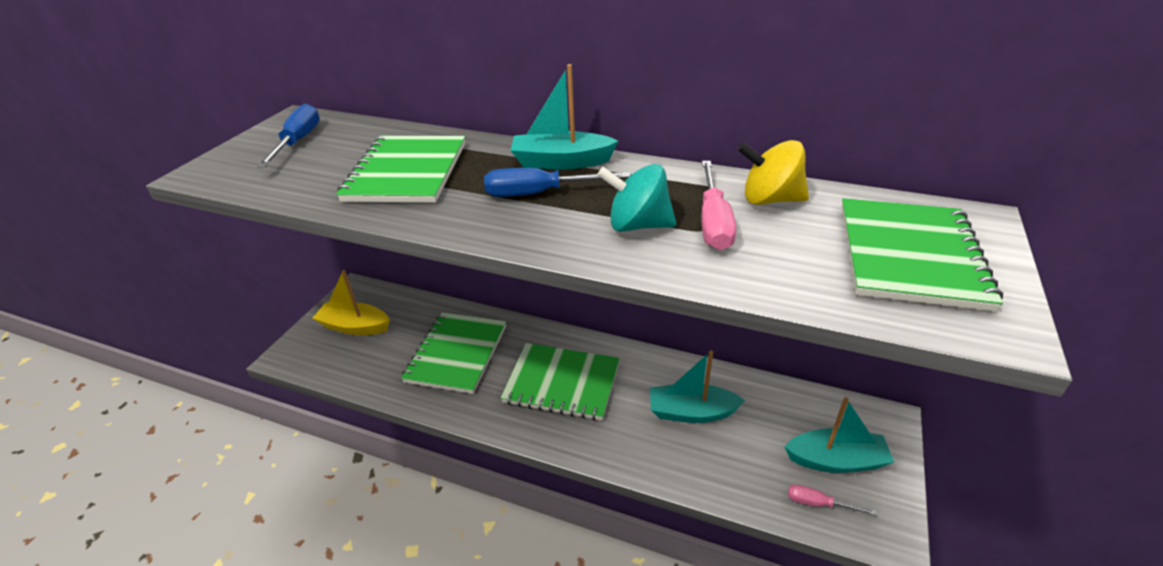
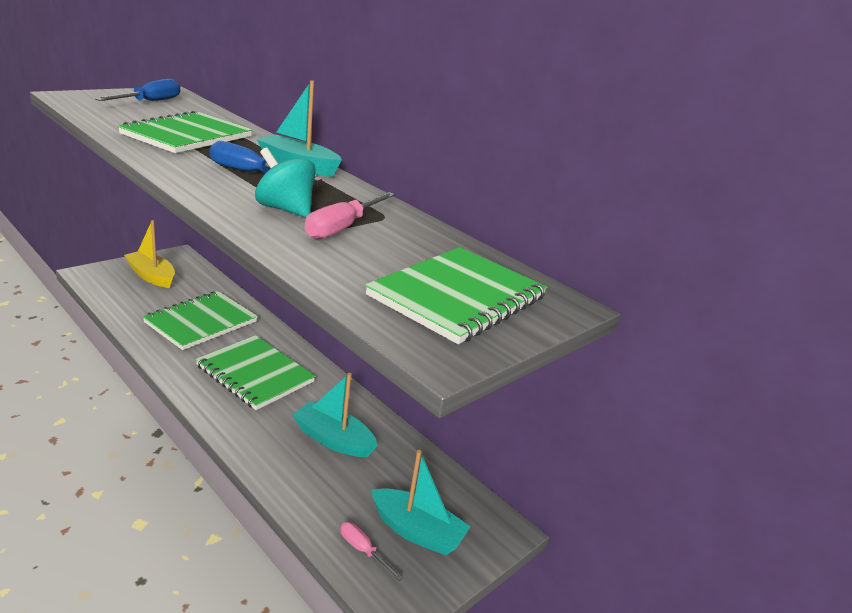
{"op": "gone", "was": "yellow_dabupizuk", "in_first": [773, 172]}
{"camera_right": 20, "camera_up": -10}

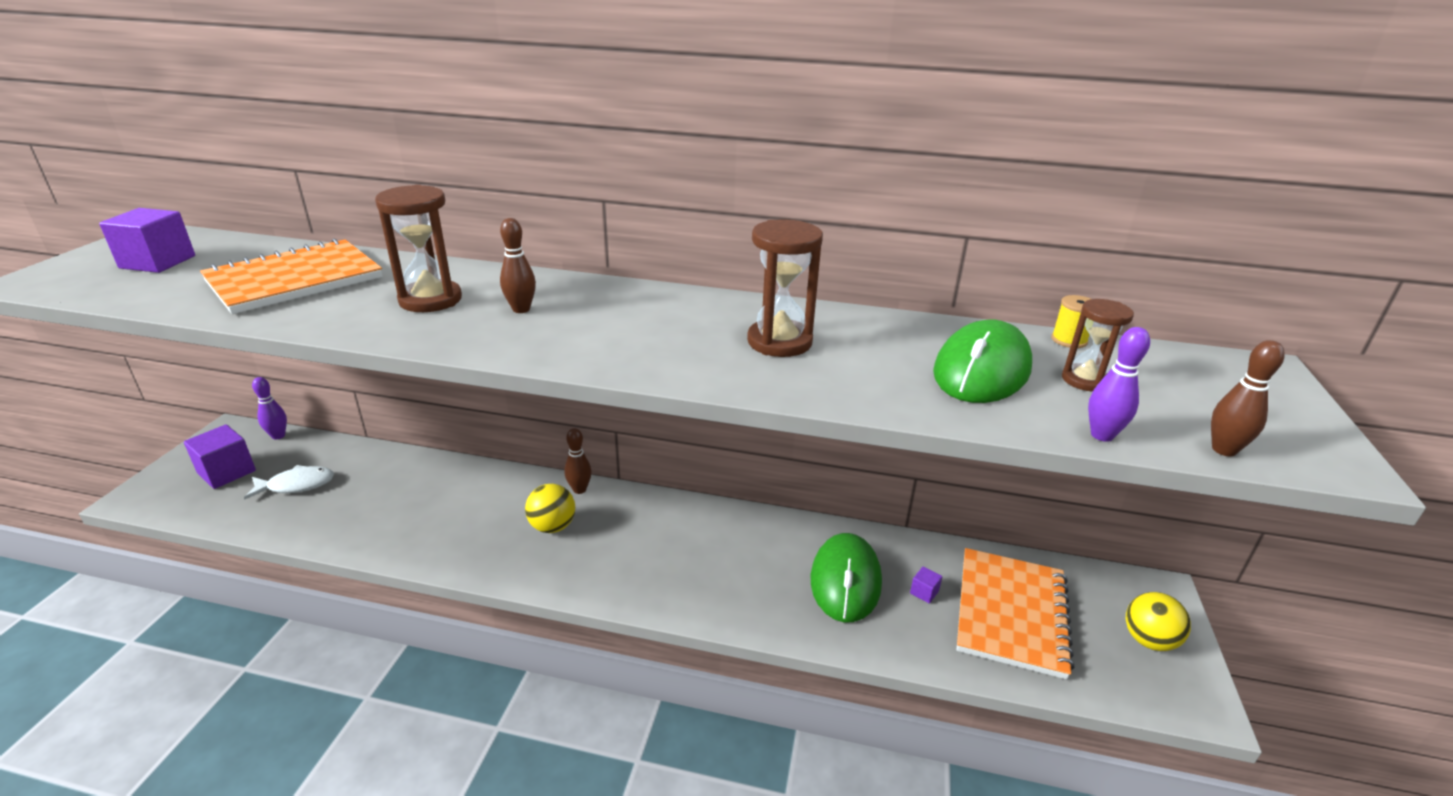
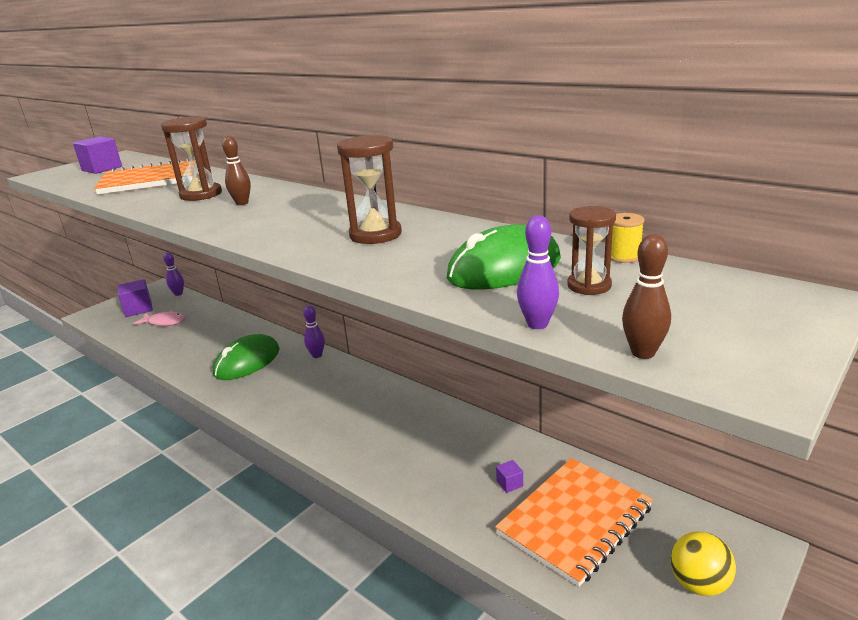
{"op": "repainted", "was": "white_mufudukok", "now": "pink_mufudukok", "in_first": [289, 482], "in_second": [159, 318]}
{"op": "shifted", "was": "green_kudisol", "in_first": [846, 577], "in_second": [246, 357]}
{"op": "repainted", "was": "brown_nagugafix", "now": "purple_nagugafix", "in_first": [578, 461], "in_second": [314, 331]}
{"op": "gone", "was": "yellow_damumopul", "in_first": [550, 508]}
{"camera_right": 30, "camera_up": -5}

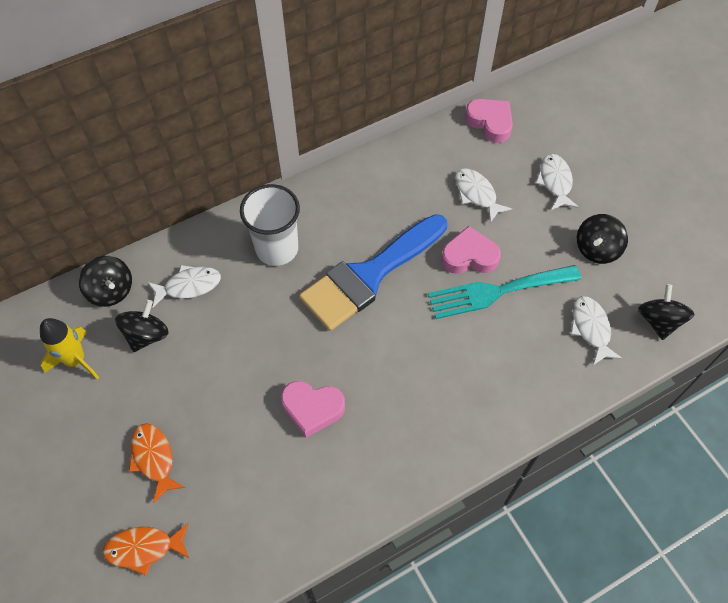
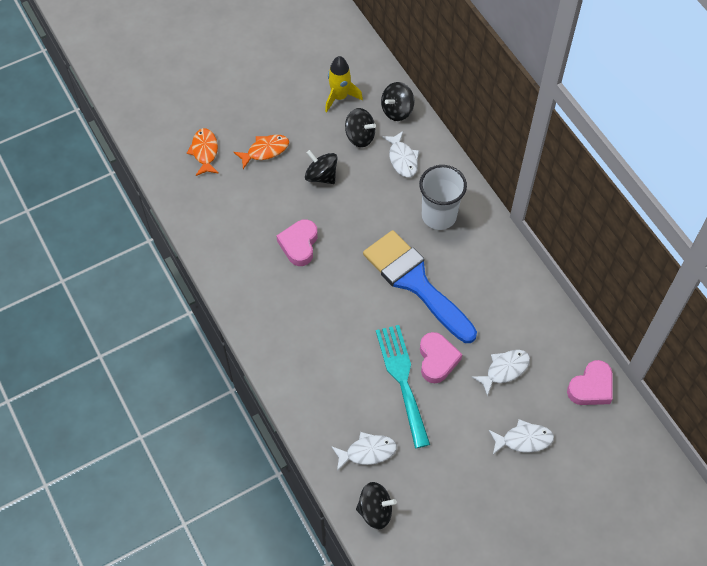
{"op": "shifted", "was": "black_dabupizuk", "in_first": [602, 239], "in_second": [321, 167]}
{"camera_right": 90, "camera_up": 0}

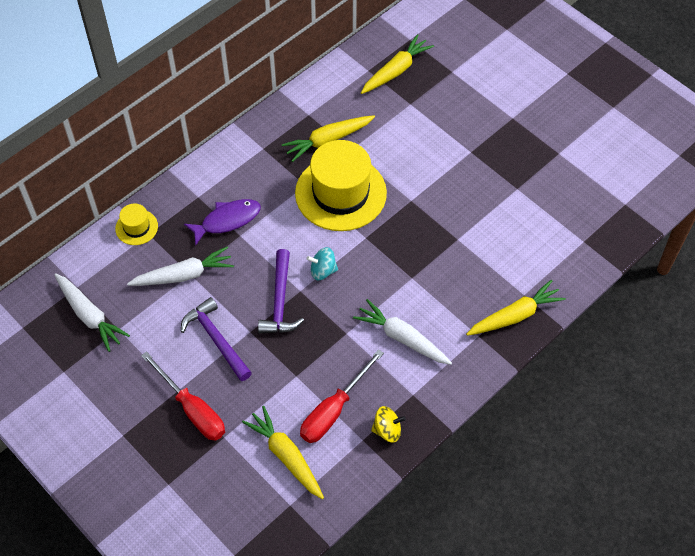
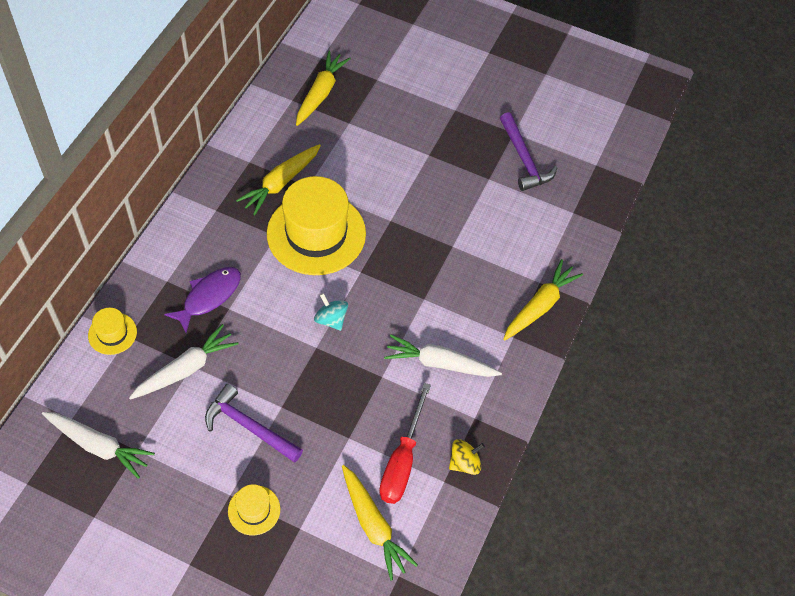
{"op": "swapped", "was": "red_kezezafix", "now": "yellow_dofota", "in_first": [183, 396], "in_second": [254, 509]}
{"op": "rotated", "was": "turquoise_dabupizuk", "in_first": [322, 263], "in_second": [331, 312], "clockwise": 75}
{"op": "rotated", "was": "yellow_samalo", "in_first": [283, 452], "in_second": [380, 523], "clockwise": -150}
{"op": "shifted", "was": "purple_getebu", "in_first": [281, 291], "in_second": [528, 151]}
{"camera_right": -25, "camera_up": 0}

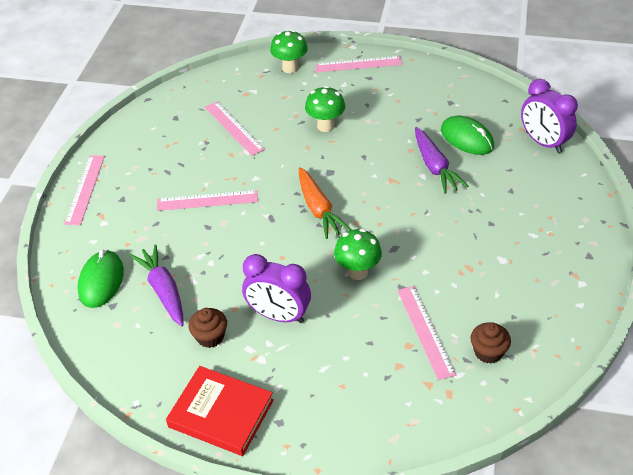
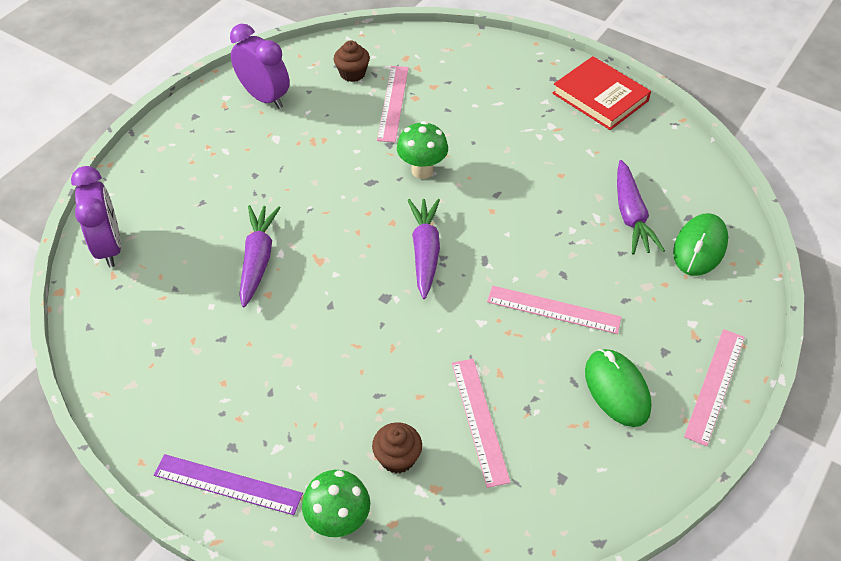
{"op": "repainted", "was": "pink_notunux", "now": "purple_notunux", "in_first": [359, 64], "in_second": [228, 484]}
{"op": "shifted", "was": "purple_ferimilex", "in_first": [276, 288], "in_second": [260, 66]}
{"op": "shifted", "was": "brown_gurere", "in_first": [208, 328], "in_second": [397, 448]}
{"op": "repainted", "was": "orange_samalo", "now": "purple_samalo", "in_first": [325, 203], "in_second": [424, 248]}
{"op": "shifted", "was": "green_kudisol", "in_first": [467, 135], "in_second": [618, 388]}
{"op": "gone", "was": "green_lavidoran", "in_first": [325, 109]}
{"camera_right": -160, "camera_up": 5}

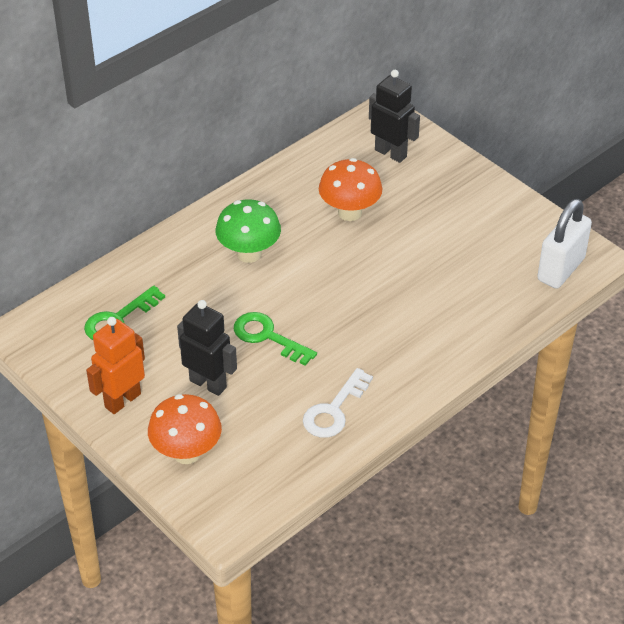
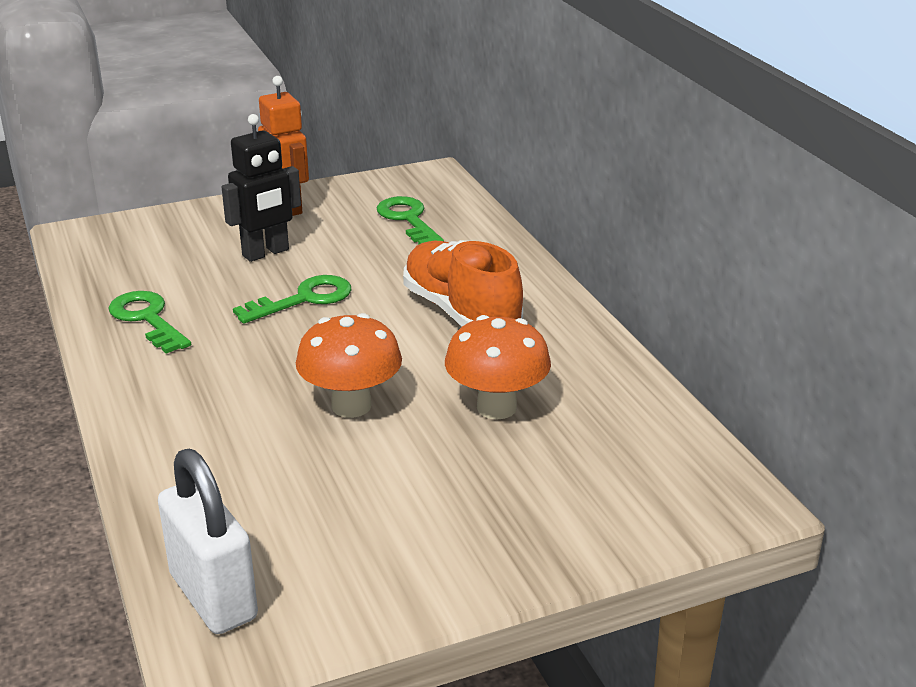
{"op": "repainted", "was": "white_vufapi", "now": "green_vufapi", "in_first": [338, 403], "in_second": [149, 322]}
{"op": "shifted", "was": "orange_lavidoran", "in_first": [185, 429], "in_second": [349, 365]}
{"op": "swapped", "was": "green_lavidoran", "now": "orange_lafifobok", "in_first": [248, 231], "in_second": [463, 283]}
{"op": "gone", "was": "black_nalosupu", "in_first": [394, 116]}
{"camera_right": 110, "camera_up": -15}

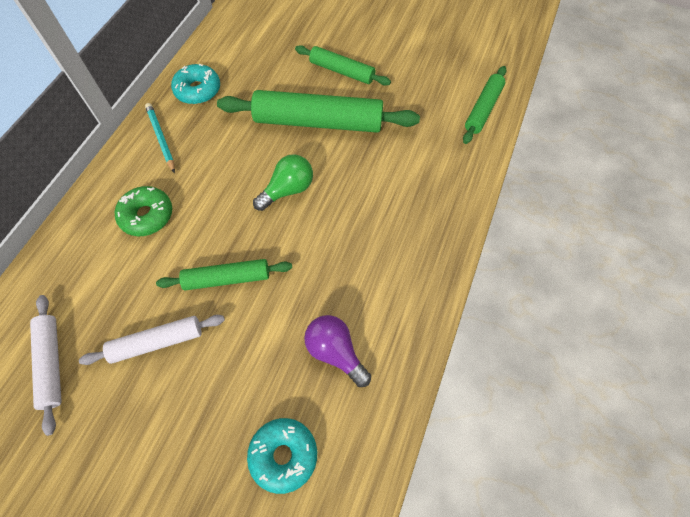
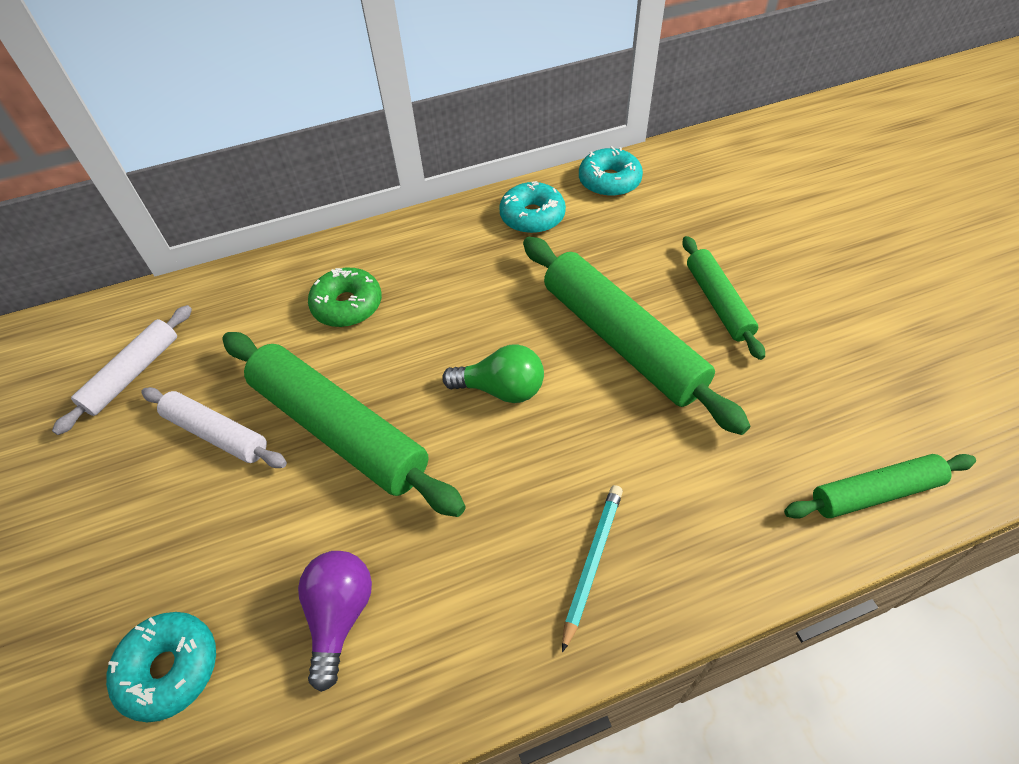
{"op": "scaled", "was": "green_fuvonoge", "in_first": [224, 274], "in_second": [344, 424], "ratio": 1.77}
{"op": "shifted", "was": "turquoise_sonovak", "in_first": [160, 138], "in_second": [592, 569]}
{"op": "new", "now": "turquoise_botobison", "in_second": [611, 171]}
{"camera_right": 50, "camera_up": -10}

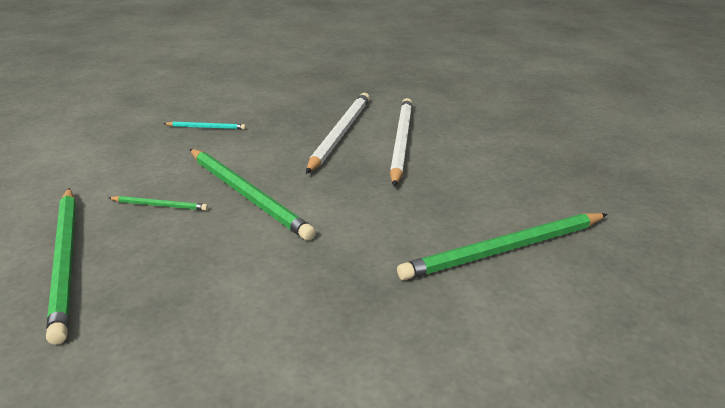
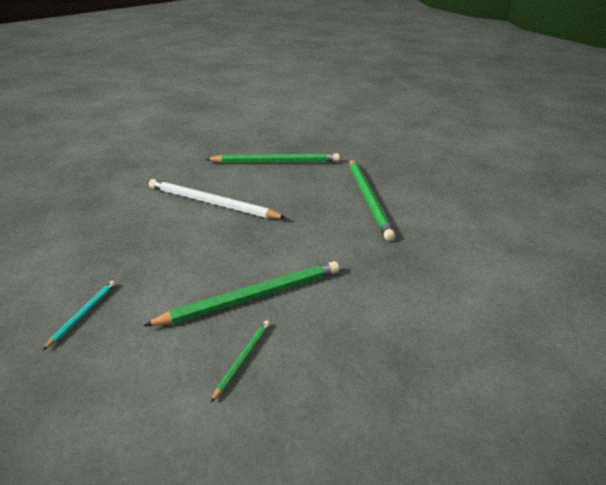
{"op": "shifted", "was": "green_sonovak", "in_first": [61, 266], "in_second": [272, 158]}
{"op": "gone", "was": "white_sonovak", "in_first": [338, 133]}
{"camera_right": -75, "camera_up": 5}

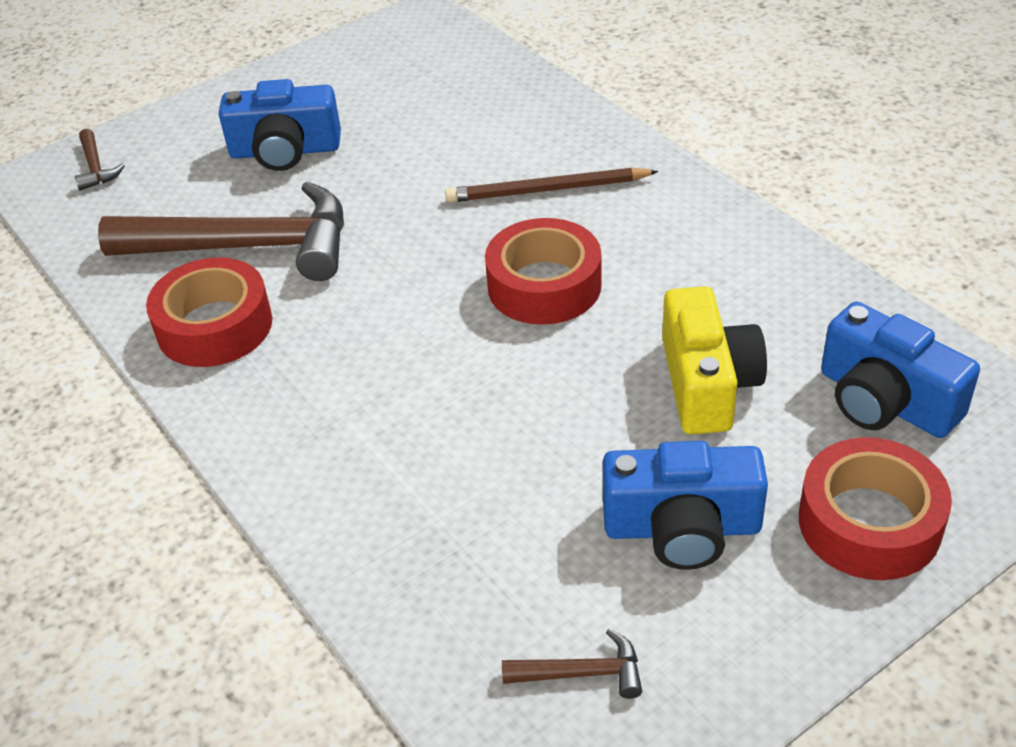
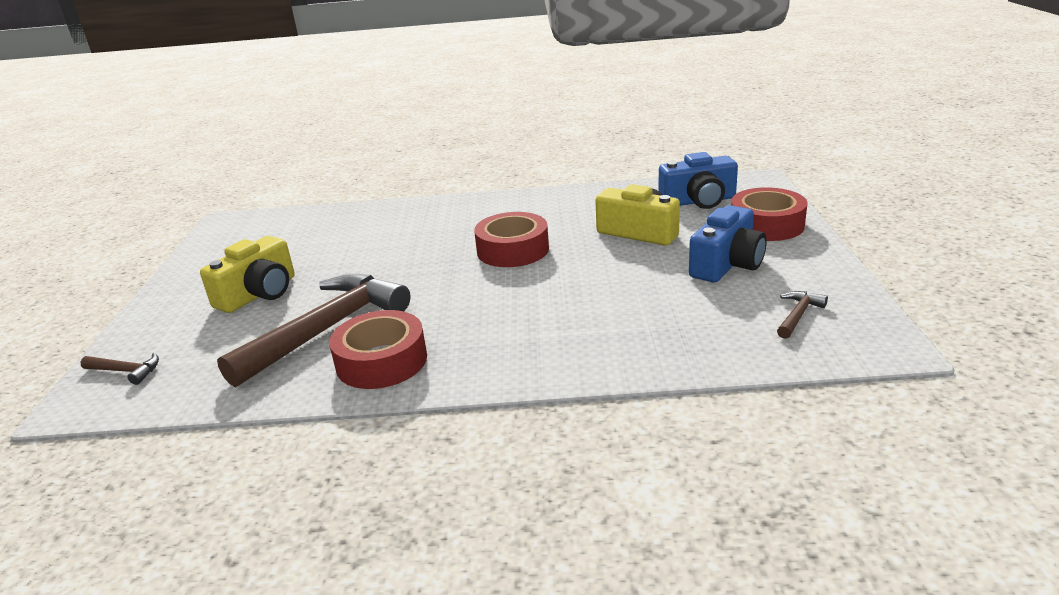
{"op": "repainted", "was": "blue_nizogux", "now": "yellow_nizogux", "in_first": [280, 125], "in_second": [247, 274]}
{"op": "gone", "was": "brown_sonovak", "in_first": [552, 185]}
{"camera_right": -55, "camera_up": -15}

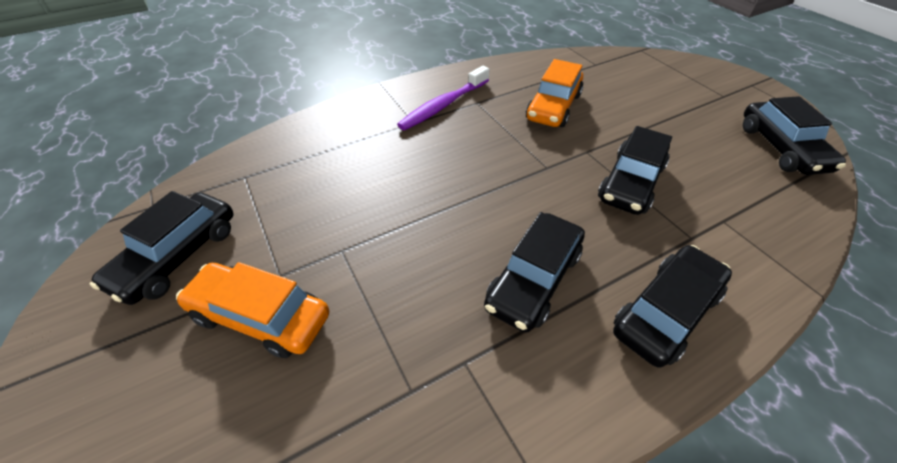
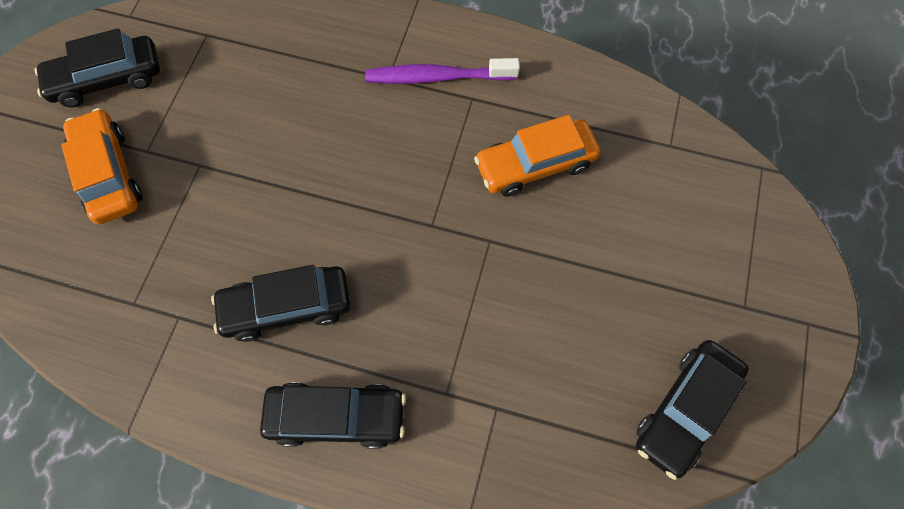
{"op": "gone", "was": "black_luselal", "in_first": [635, 170]}
{"camera_right": 45, "camera_up": 20}

